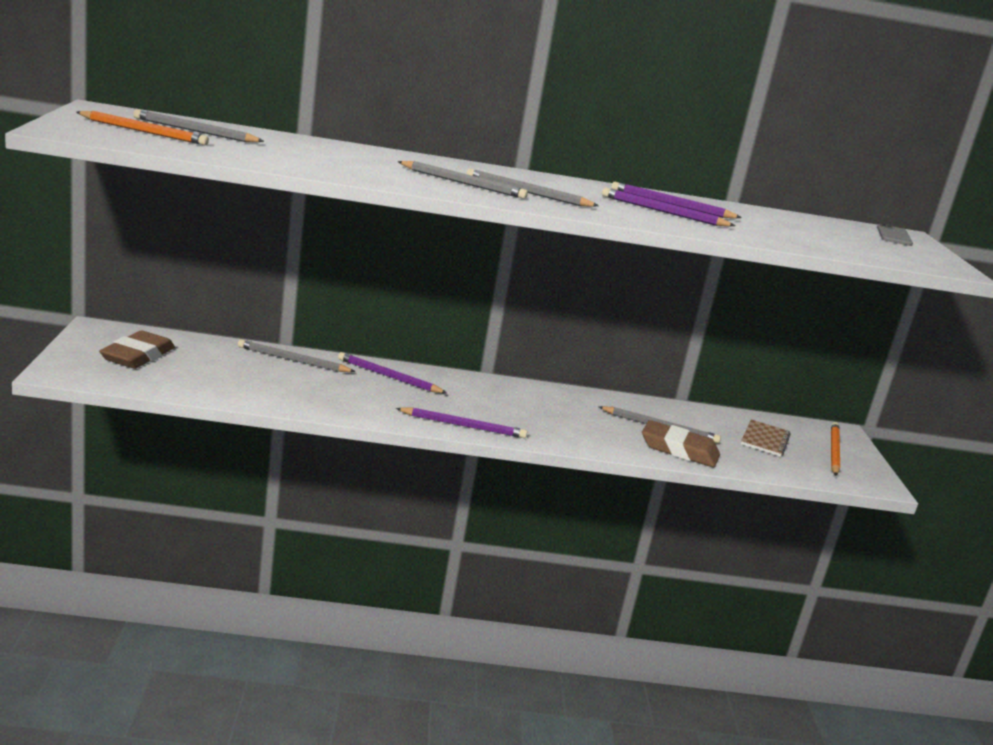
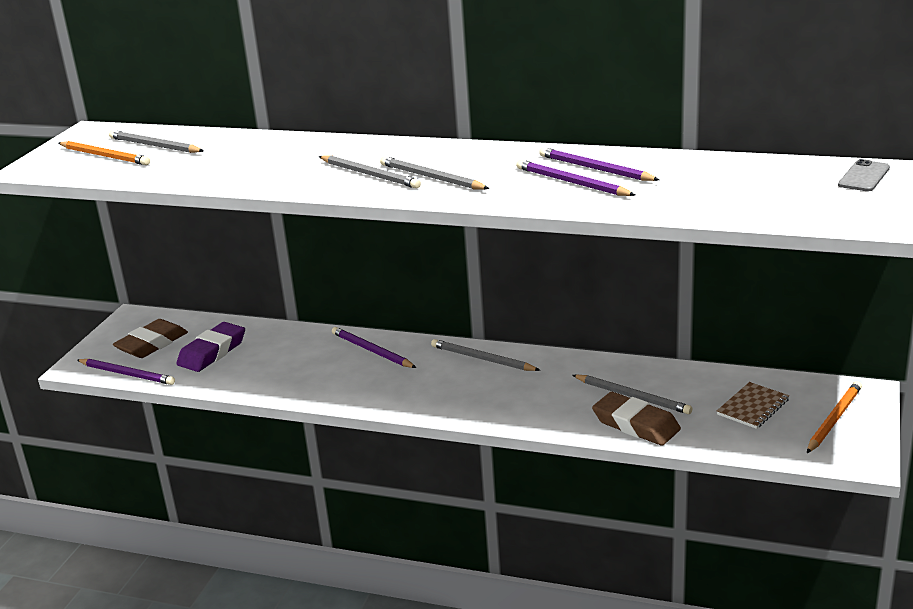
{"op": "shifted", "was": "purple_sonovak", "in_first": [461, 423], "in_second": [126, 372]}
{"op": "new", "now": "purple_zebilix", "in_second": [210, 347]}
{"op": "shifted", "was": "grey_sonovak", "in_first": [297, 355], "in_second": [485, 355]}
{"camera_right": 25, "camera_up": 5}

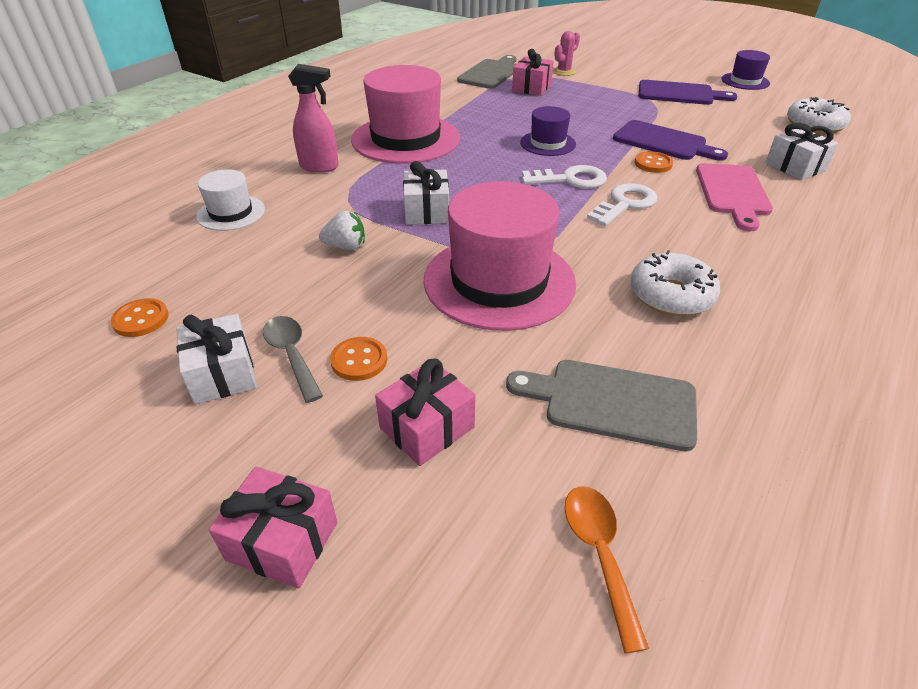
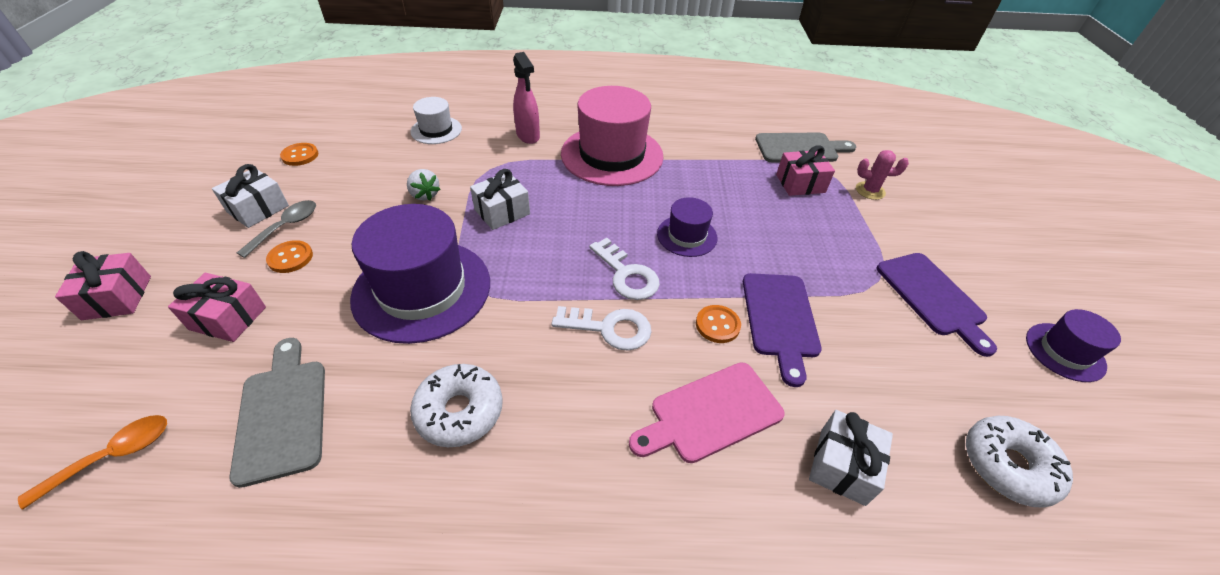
{"op": "repainted", "was": "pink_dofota", "now": "purple_dofota", "in_first": [499, 256], "in_second": [420, 274]}
{"camera_right": 55, "camera_up": 5}

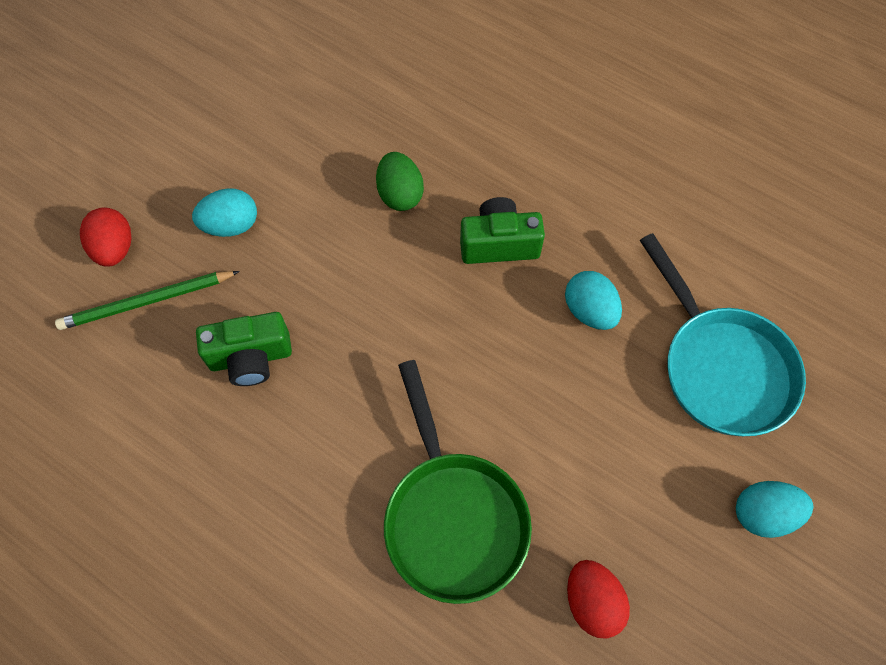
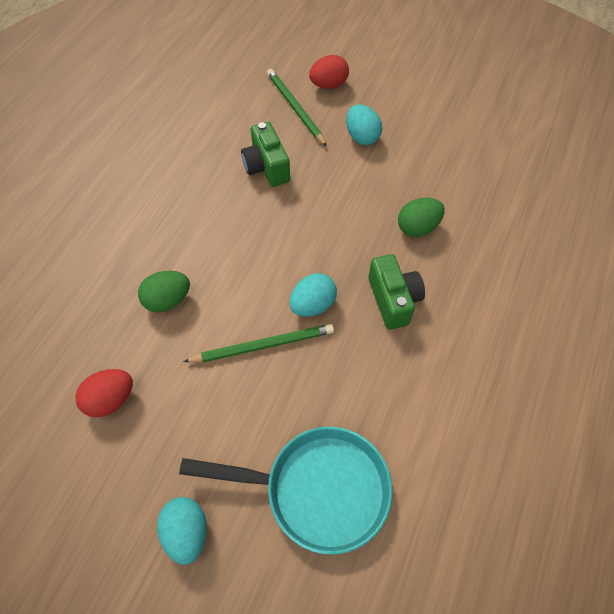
{"op": "swapped", "was": "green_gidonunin", "now": "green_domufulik", "in_first": [458, 482], "in_second": [164, 291]}
{"op": "rotated", "was": "turquoise_gidonunin", "in_first": [722, 334], "in_second": [285, 490], "clockwise": -135}
{"op": "new", "now": "green_sonovak", "in_second": [258, 343]}
{"op": "shifted", "was": "turquoise_domufulik", "in_first": [593, 300], "in_second": [313, 295]}
{"camera_right": 80, "camera_up": -5}

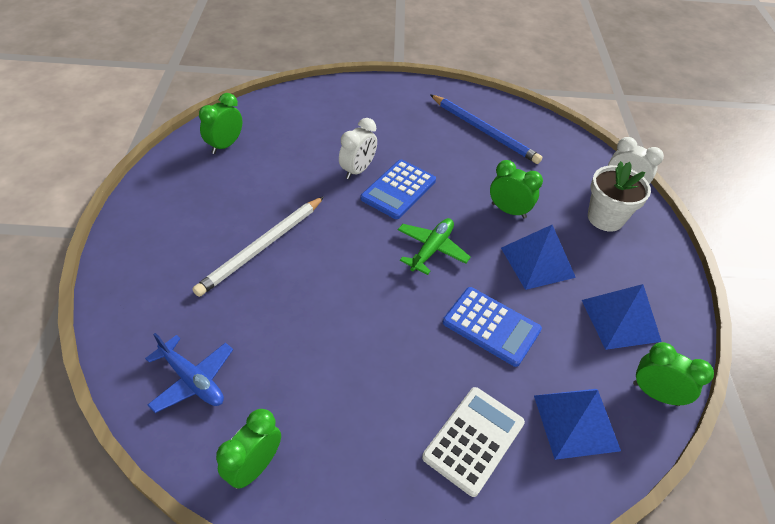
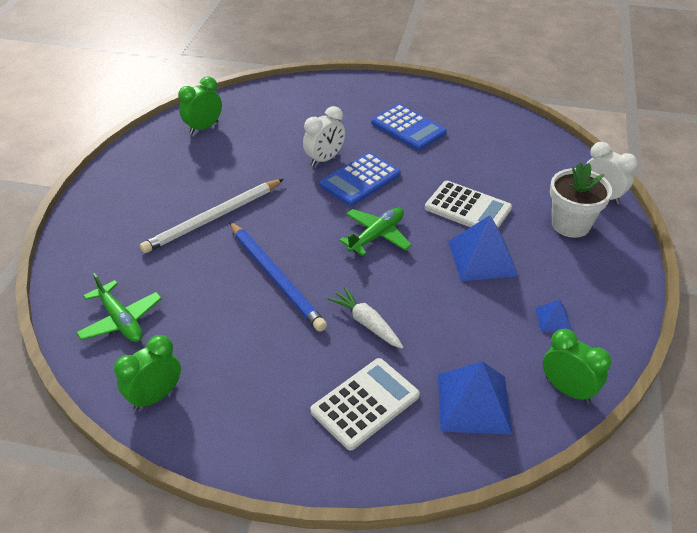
{"op": "repainted", "was": "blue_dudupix", "now": "green_dudupix", "in_first": [189, 373], "in_second": [119, 307]}
{"op": "shifted", "was": "blue_sonovak", "in_first": [486, 129], "in_second": [278, 277]}
{"op": "new", "now": "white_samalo", "in_second": [365, 318]}
{"op": "shifted", "was": "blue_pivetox", "in_first": [492, 327], "in_second": [409, 127]}
{"op": "swapped", "was": "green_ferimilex", "now": "white_pivetox", "in_first": [516, 189], "in_second": [468, 204]}
{"op": "scaled", "was": "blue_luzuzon", "in_first": [622, 317], "in_second": [553, 315], "ratio": 0.5}
{"camera_right": 15, "camera_up": -5}

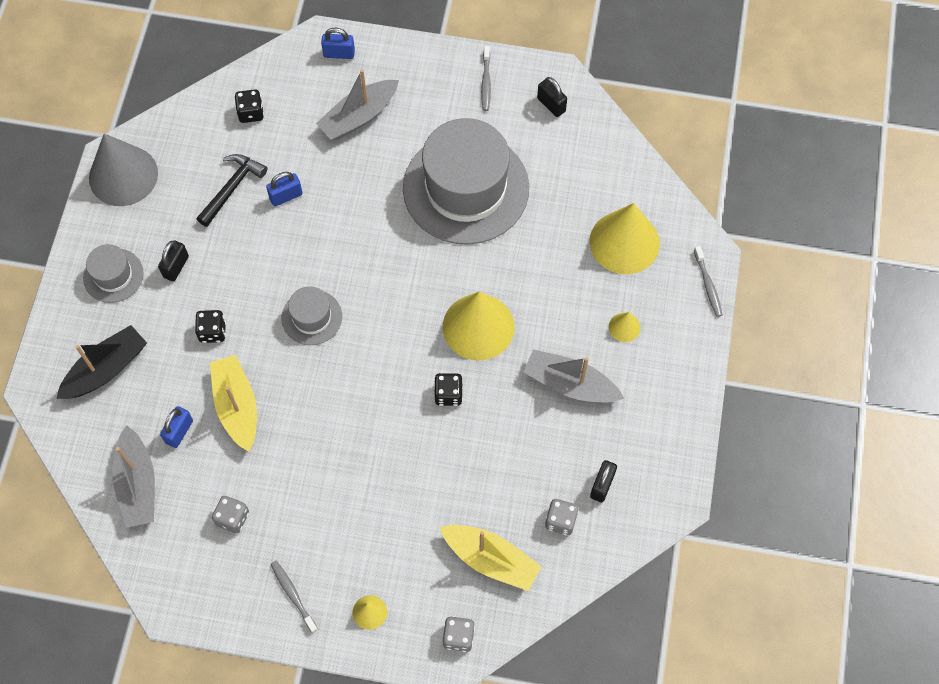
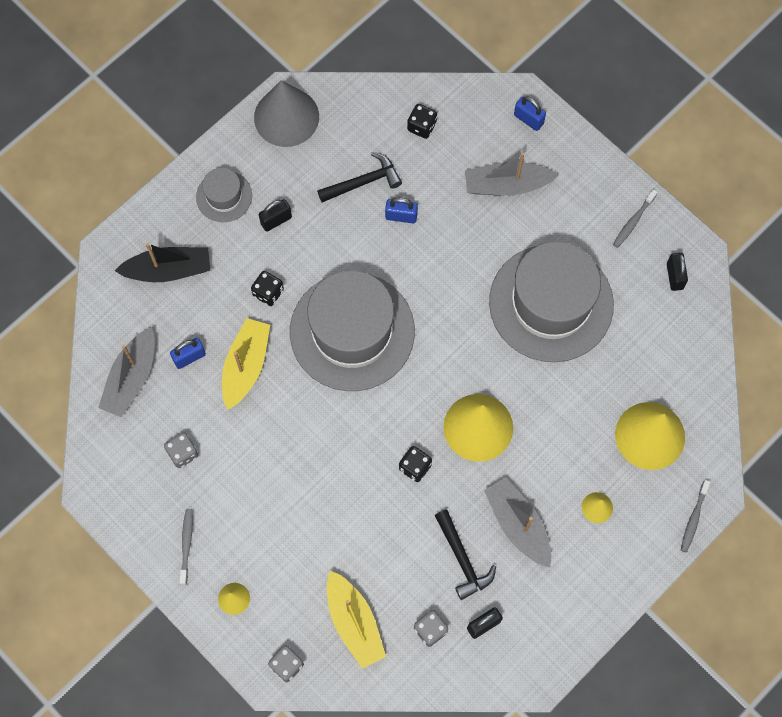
{"op": "scaled", "was": "grey_dofota", "in_first": [312, 315], "in_second": [352, 330], "ratio": 2.17}
{"op": "new", "now": "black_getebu", "in_second": [465, 554]}
{"camera_right": 35, "camera_up": 5}

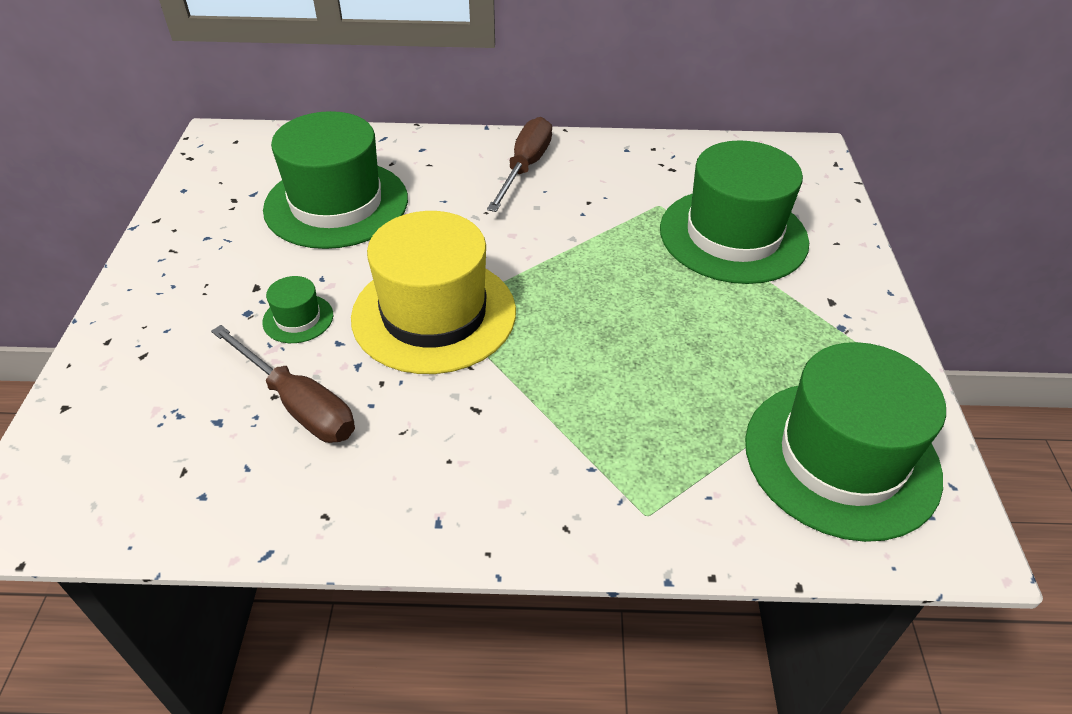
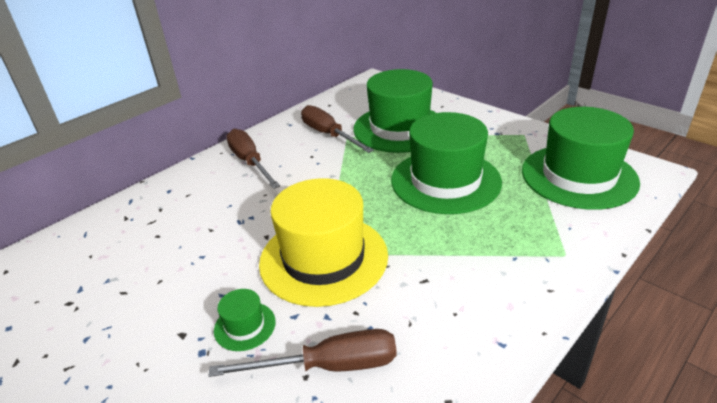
{"op": "new", "now": "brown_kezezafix", "in_second": [337, 129]}
{"op": "shifted", "was": "green_dofota", "in_first": [335, 180], "in_second": [446, 163]}
{"camera_right": -45, "camera_up": -10}

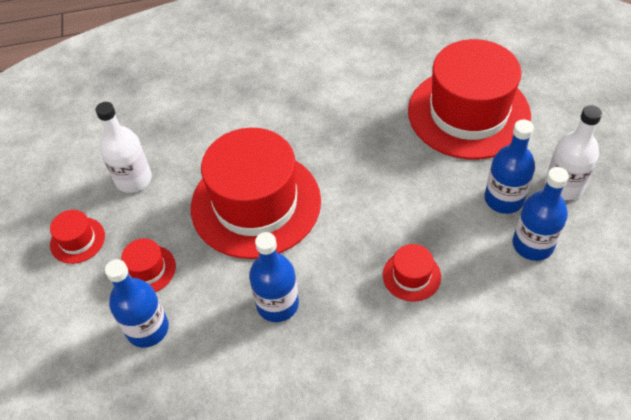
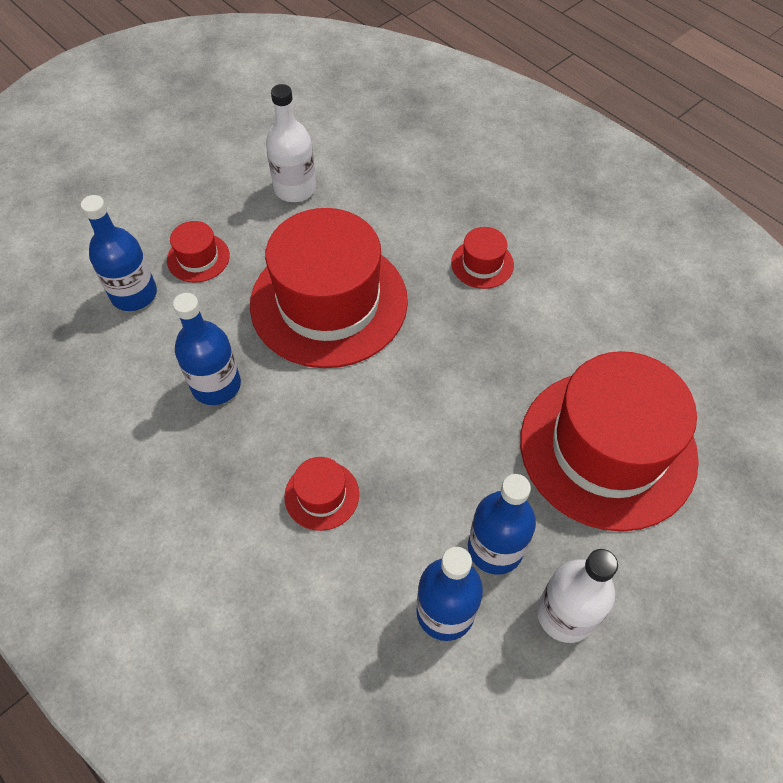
{"op": "shifted", "was": "red_dofota", "in_first": [77, 237], "in_second": [482, 258]}
{"camera_right": 55, "camera_up": 5}

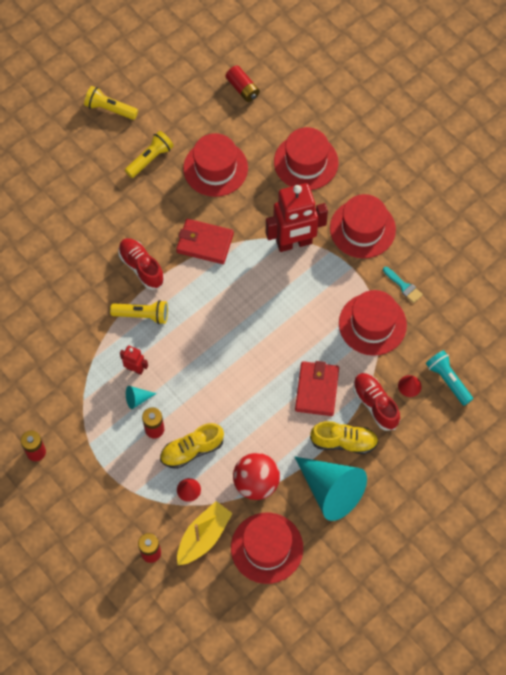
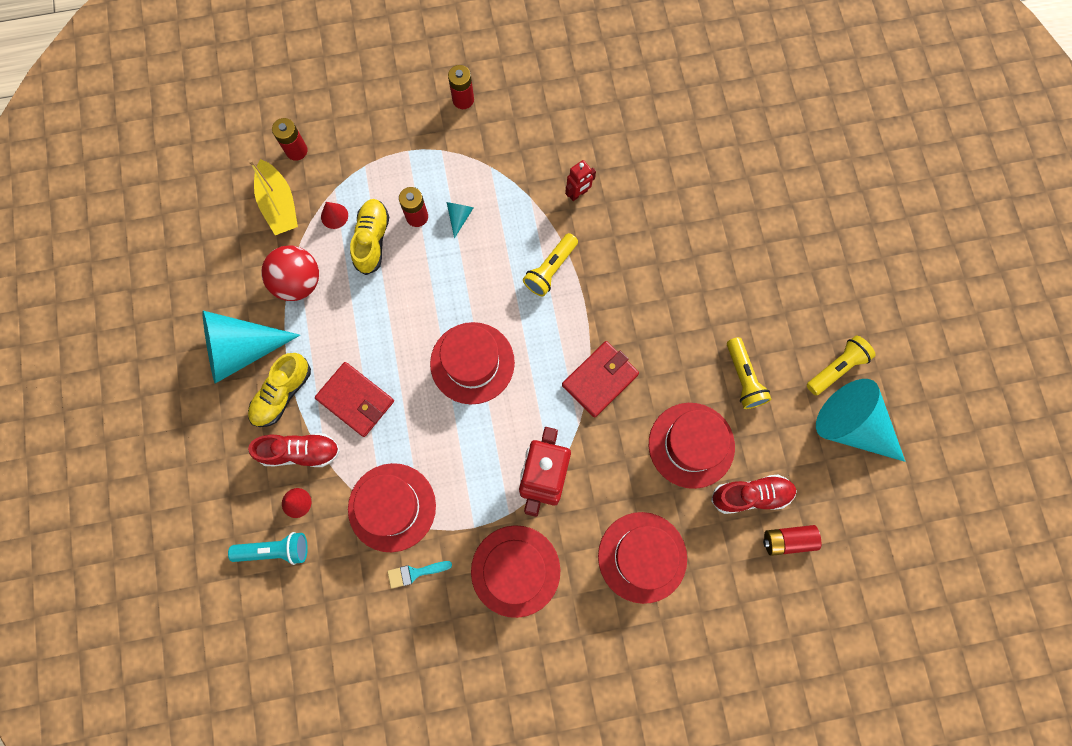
{"op": "shifted", "was": "red_dofota", "in_first": [267, 548], "in_second": [472, 363]}
{"op": "shifted", "was": "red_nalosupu", "in_first": [134, 360], "in_second": [580, 180]}
{"op": "shifted", "was": "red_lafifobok", "in_first": [141, 264], "in_second": [754, 494]}
{"op": "new", "now": "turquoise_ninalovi", "in_second": [860, 420]}
{"camera_right": 120, "camera_up": 10}

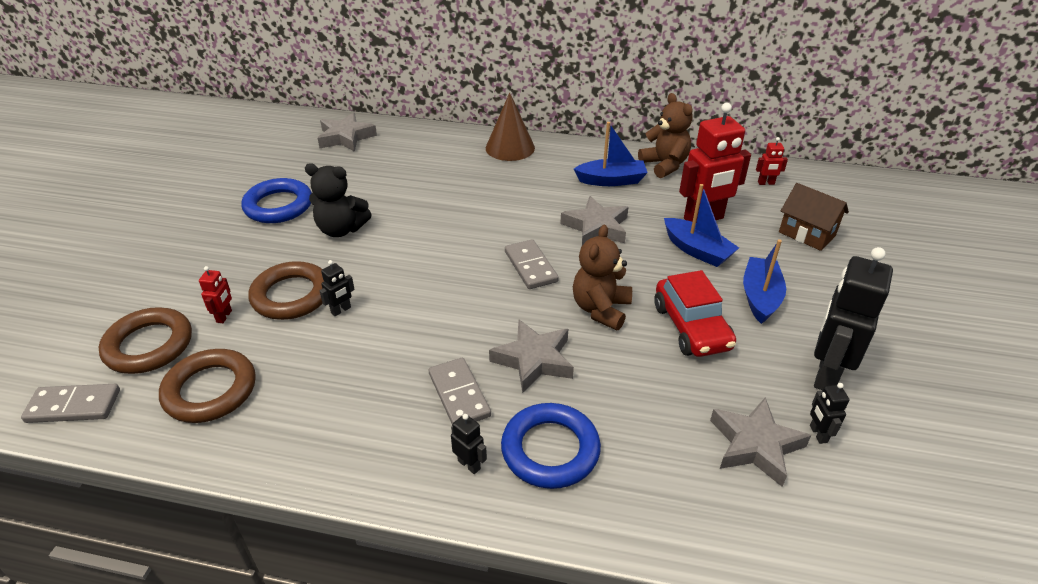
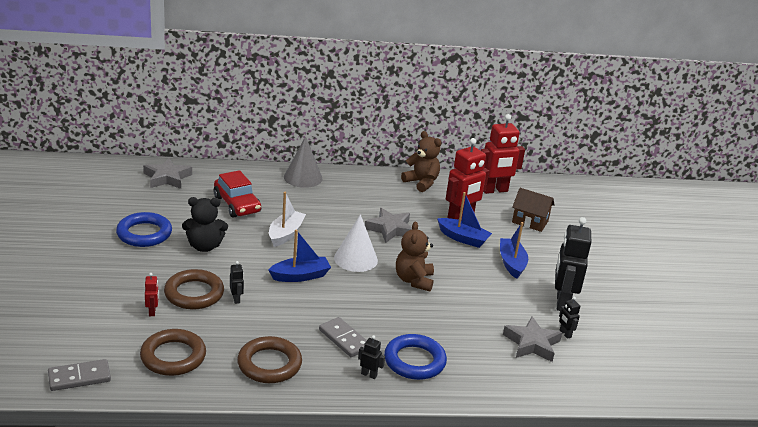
{"op": "shifted", "was": "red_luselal", "in_first": [695, 313], "in_second": [237, 194]}
{"op": "rotated", "was": "black_nalosupu", "in_first": [337, 288], "in_second": [237, 282], "clockwise": -45}
{"op": "shifted", "was": "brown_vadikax", "in_first": [145, 340], "in_second": [269, 359]}
{"op": "shifted", "was": "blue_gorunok", "in_first": [611, 154], "in_second": [299, 256]}
{"op": "new", "now": "white_gorunok", "in_second": [287, 219]}
{"op": "repainted", "was": "brown_ninalovi", "now": "grey_ninalovi", "in_first": [510, 126], "in_second": [303, 162]}
{"op": "swapped", "was": "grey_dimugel", "now": "white_ninalovi", "in_first": [532, 264], "in_second": [356, 243]}
{"op": "scaled", "was": "red_nalosupu", "in_first": [772, 161], "in_second": [503, 154], "ratio": 2.27}
{"op": "gone", "was": "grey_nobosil", "in_first": [531, 356]}
{"camera_right": -20, "camera_up": -10}

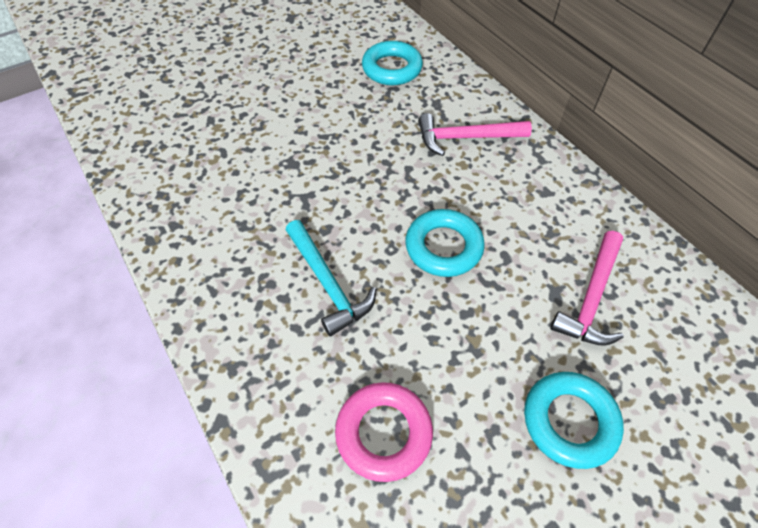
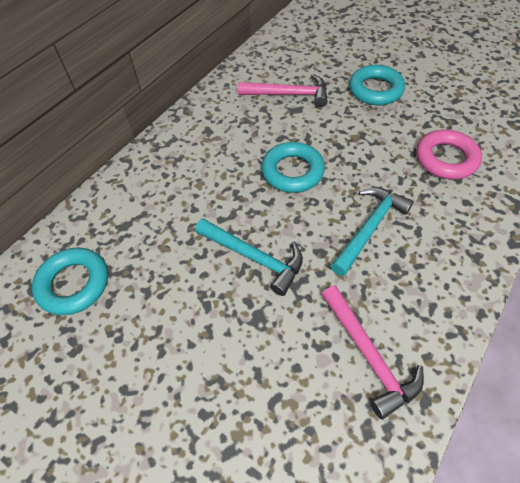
{"op": "new", "now": "turquoise_getebu", "in_second": [249, 257]}
{"op": "shifted", "was": "pink_getebu", "in_first": [475, 134], "in_second": [372, 352]}
{"camera_right": -110, "camera_up": 0}

